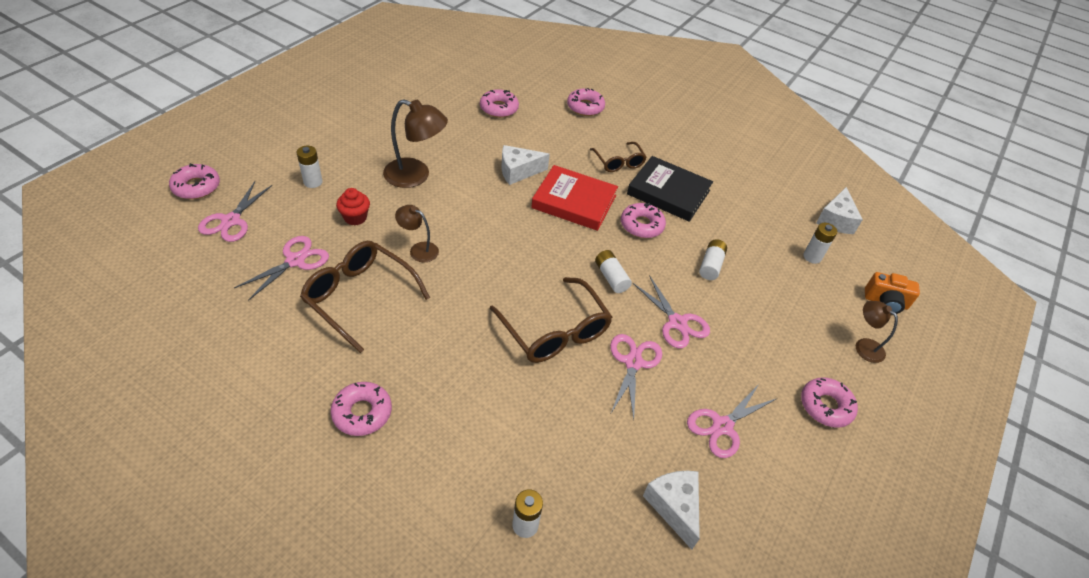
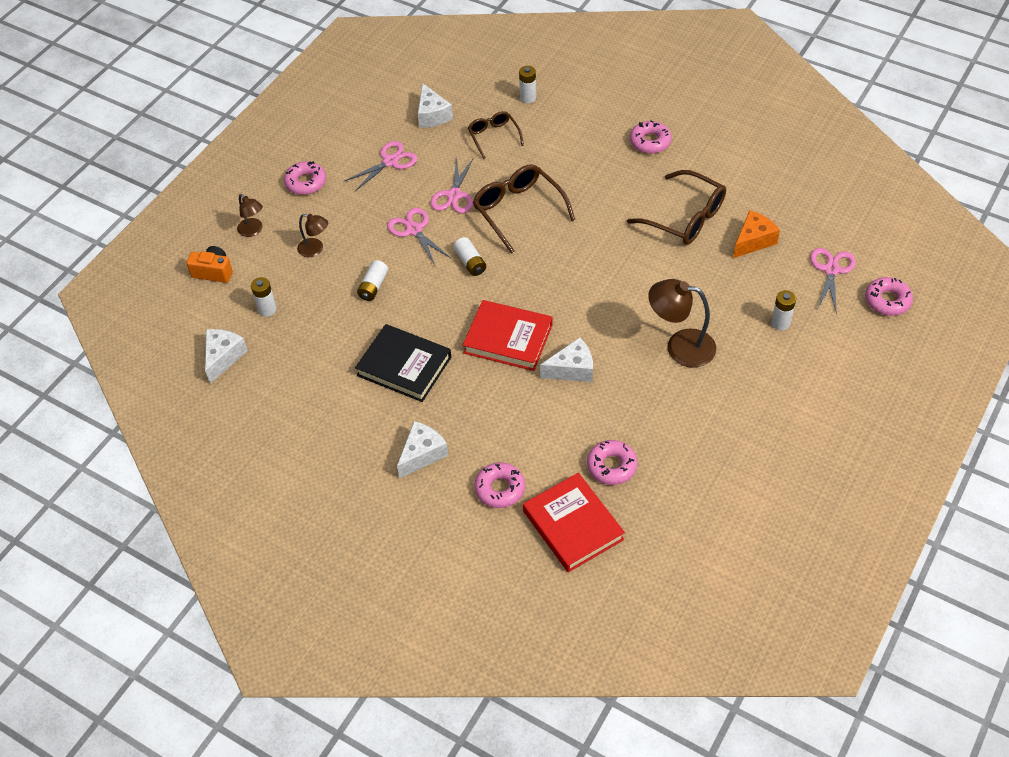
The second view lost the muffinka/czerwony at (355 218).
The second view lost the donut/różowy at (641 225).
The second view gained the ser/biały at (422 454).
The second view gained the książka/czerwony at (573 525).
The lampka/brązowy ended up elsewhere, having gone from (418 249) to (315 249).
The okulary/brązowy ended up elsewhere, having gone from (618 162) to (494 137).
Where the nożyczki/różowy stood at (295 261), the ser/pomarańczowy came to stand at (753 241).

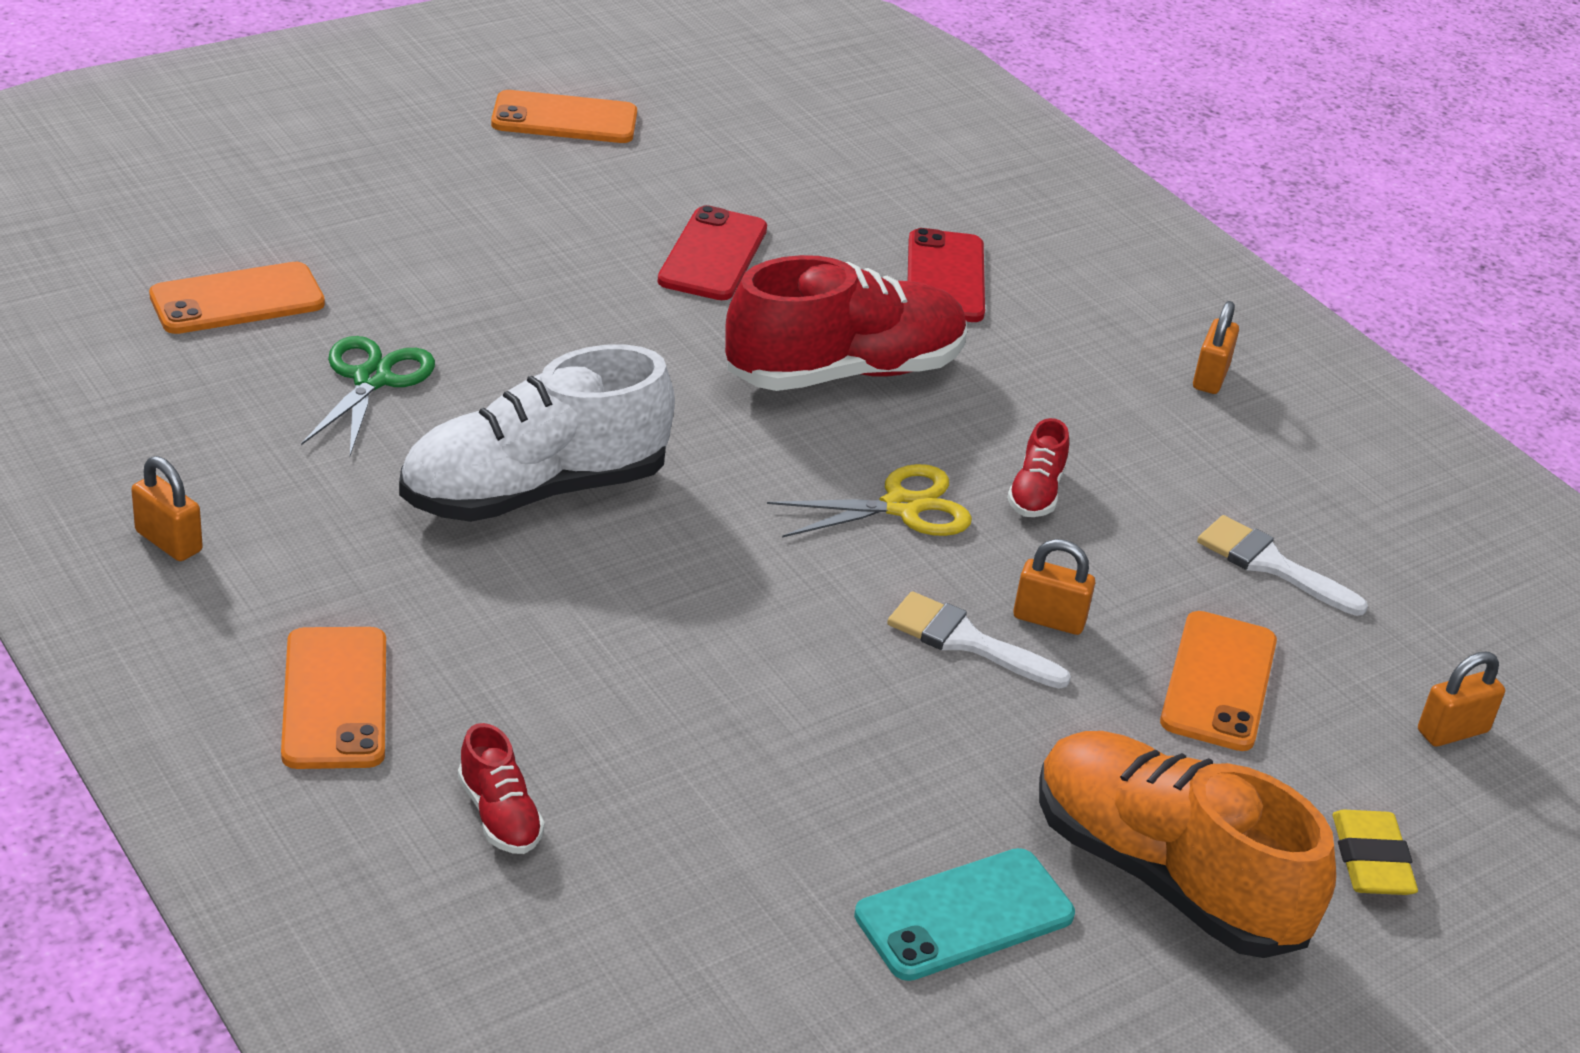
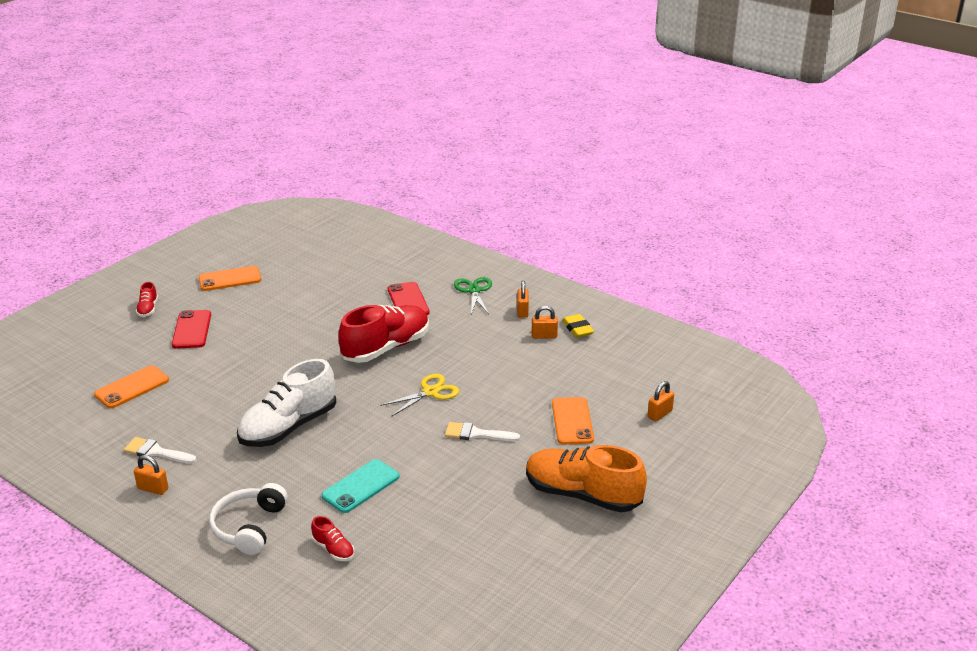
The nożyczki/zielony ended up elsewhere, having gone from (372 379) to (474 290).
The telefon/czerwony ended up elsewhere, having gone from (713 255) to (192 330).
The telefon/turkusowy ended up elsewhere, having gone from (964 915) to (360 486).
The but/czerwony ended up elsewhere, having gone from (1036 493) to (148 309).
The kłódka/pomarańczowy ended up elsewhere, having gone from (1049 619) to (544 336).
The pędzel/biały ended up elsewhere, having gone from (1270 564) to (156 452).
The gumka do mazania/żółty ended up elsewhere, having gone from (1371 860) to (577 329).
Where the telefon/pomarańczowy stood at (335 698), the słuchawki/biały came to stand at (249 527).

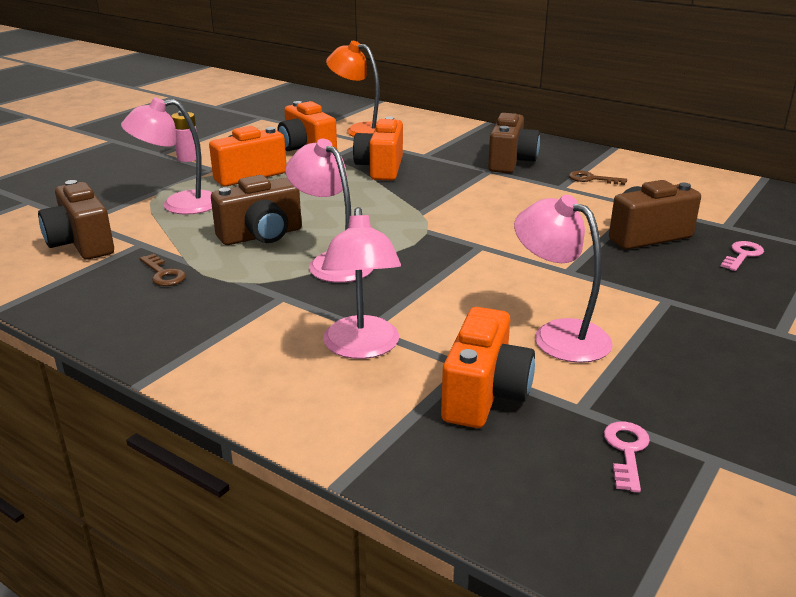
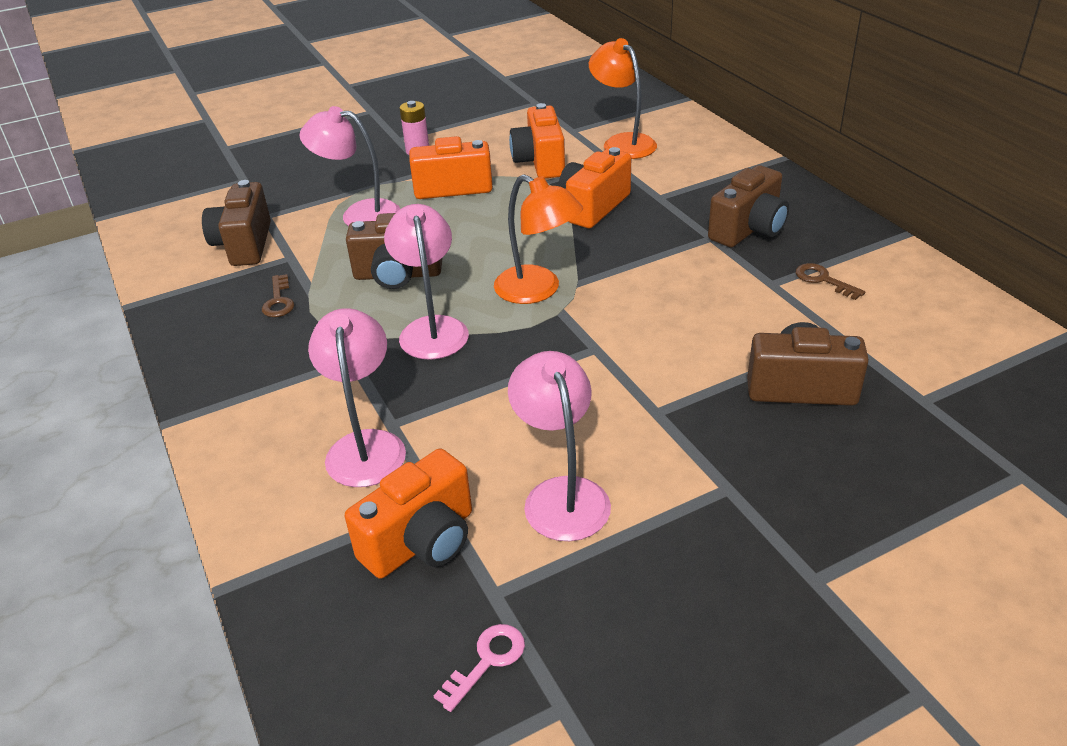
The second view lost the klucz/różowy at (742 255).
The second view gained the lampka/pomarańczowy at (538 290).
The lampka/różowy at (362 348) ended up facing another way, 150 degrees clockwise from before.

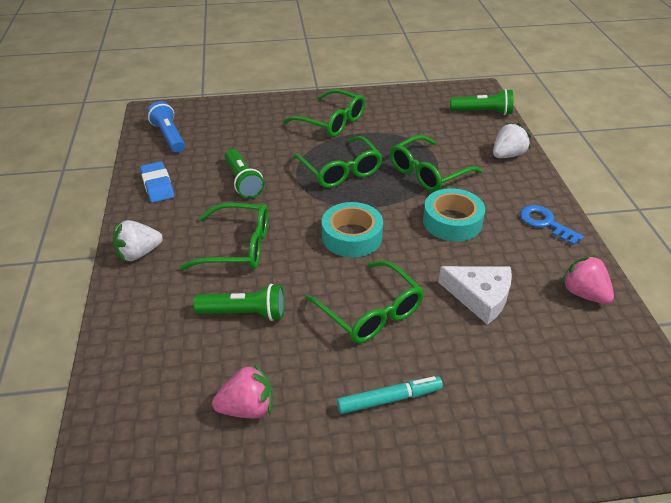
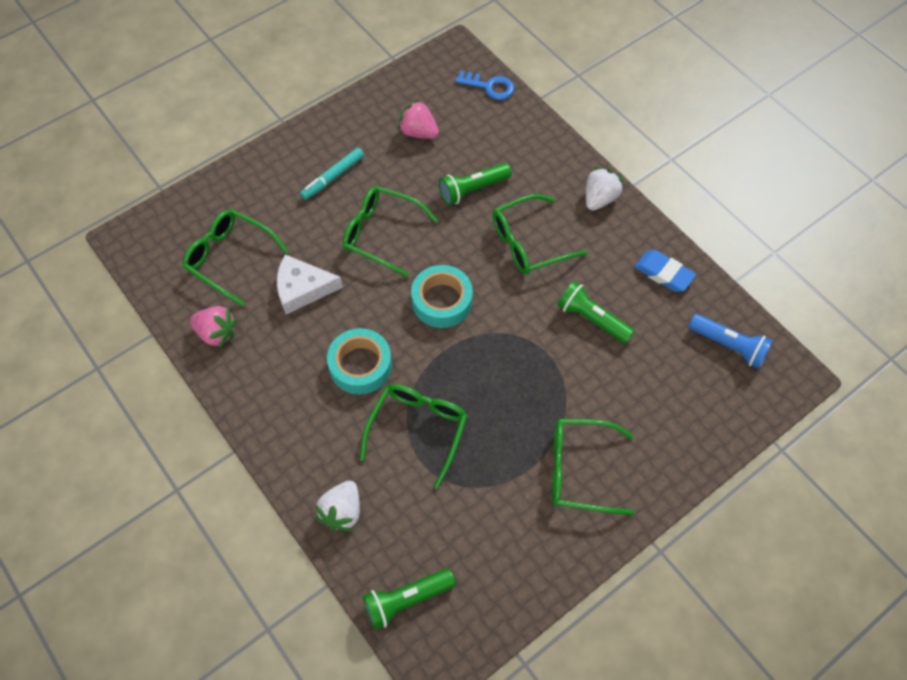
The okulary/zielony ended up elsewhere, having gone from (340 171) to (229 258).
The klucz/niebieski ended up elsewhere, having gone from (545 223) to (489 86).
The truskawka/różowy at (247 408) ended up facing another way, 75 degrees clockwise from before.

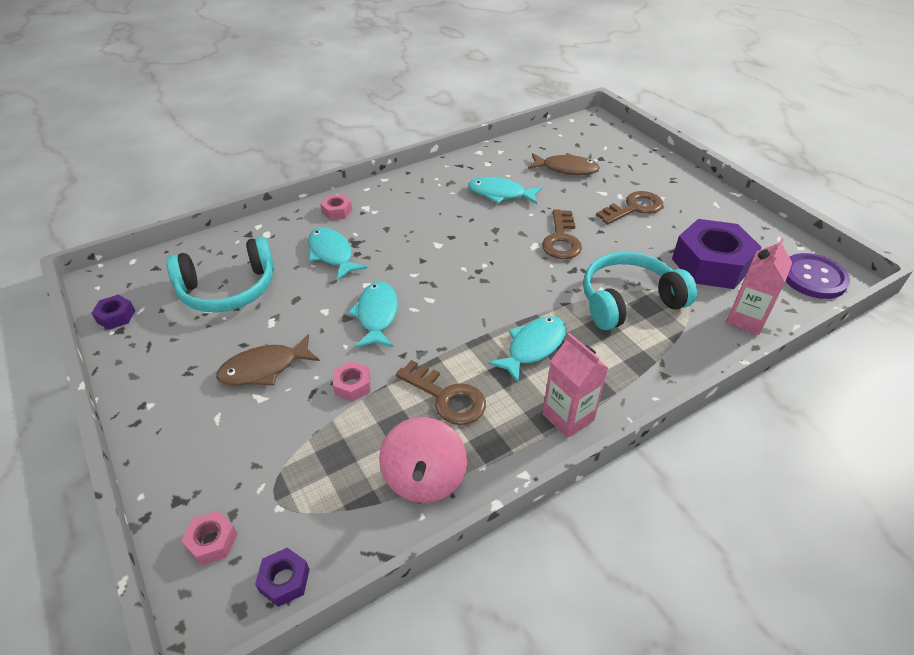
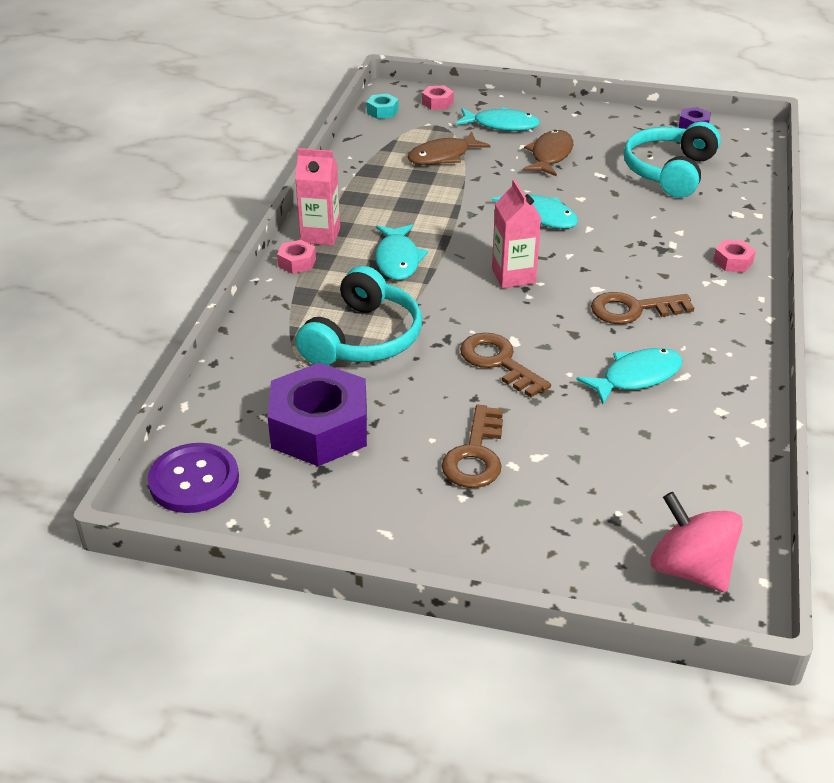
The ryba/turkusowy ended up elsewhere, having gone from (332 254) to (501 125).
The nakrętka/różowy ended up elsewhere, having gone from (352 386) to (297 262).
The bączek/różowy ended up elsewhere, having gone from (424 478) to (690 569).
The klucz/brązowy ended up elsewhere, having gone from (446 397) to (633 309).
The ryba/brązowy ended up elsewhere, having gone from (566 169) to (443 156).
The karton mleka/różowy ended up elsewhere, having gone from (746 319) to (513 276).
What was the nakrętka/fioletowy at (284 580) turned into the nakrętka/turkusowy at (382 111).

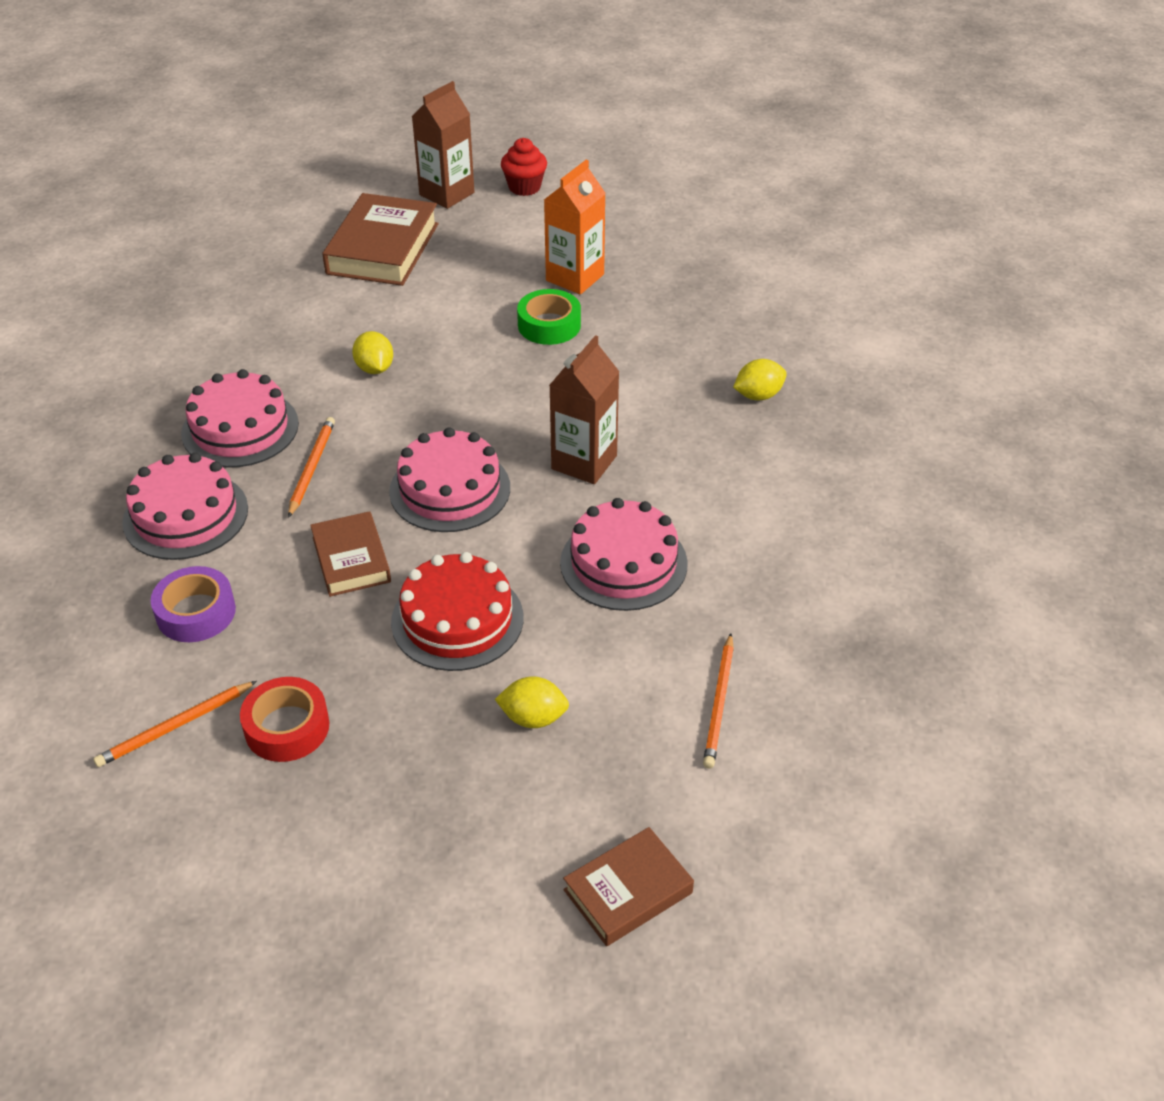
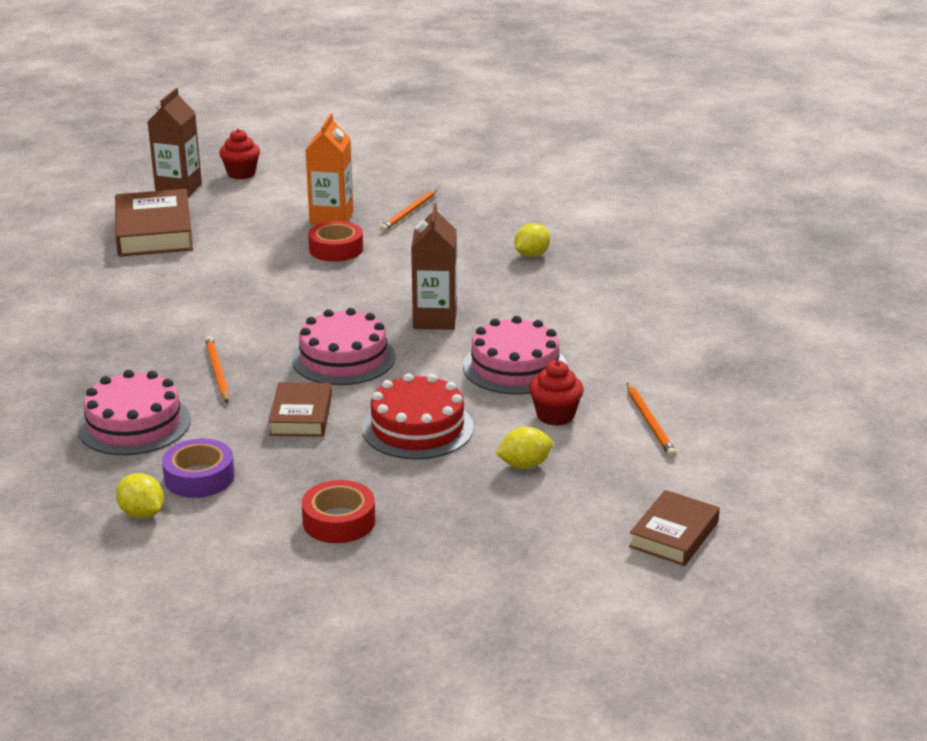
The second view lost the tort/różowy at (240 428).
The second view gained the muffinka/czerwony at (555 415).
The ołówek/pomarańczowy ended up elsewhere, having gone from (176 726) to (409 213).
The cytryna/żółty ended up elsewhere, having gone from (375 368) to (142 514).
What was the taśma klejąca/zielony at (549 325) turned into the taśma klejąca/czerwony at (336 249).
The książka/brązowy at (351 559) ended up facing another way, 45 degrees clockwise from before.

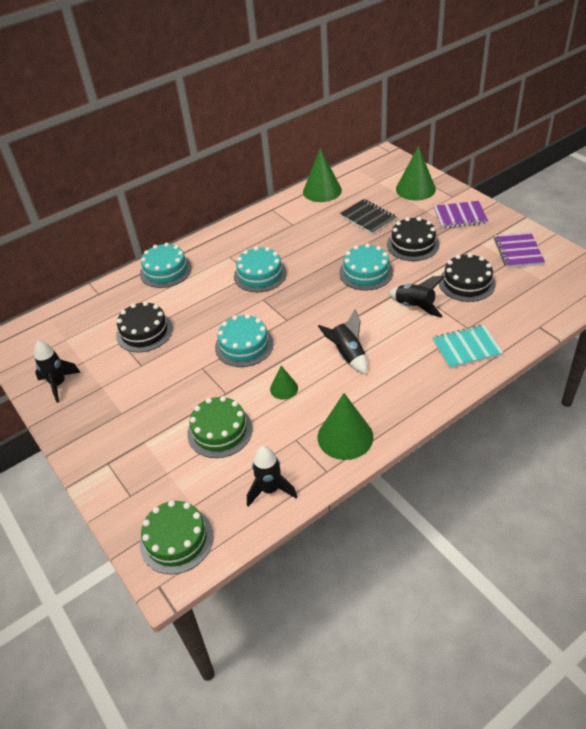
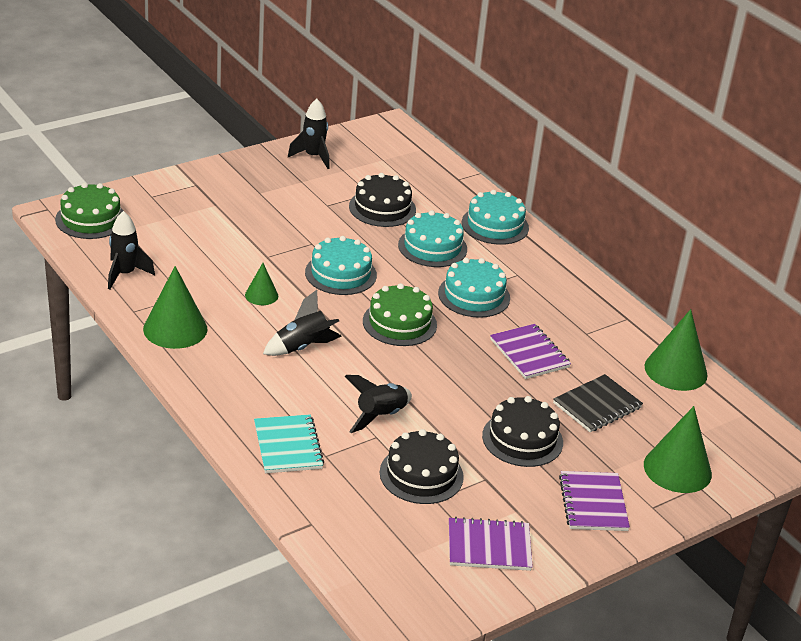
The second view gained the zeszyt/fioletowy at (529 353).
The tort/zielony ended up elsewhere, having gone from (220 431) to (399 323).
The tort/turkusowy ended up elsewhere, having gone from (366 272) to (432 247).

